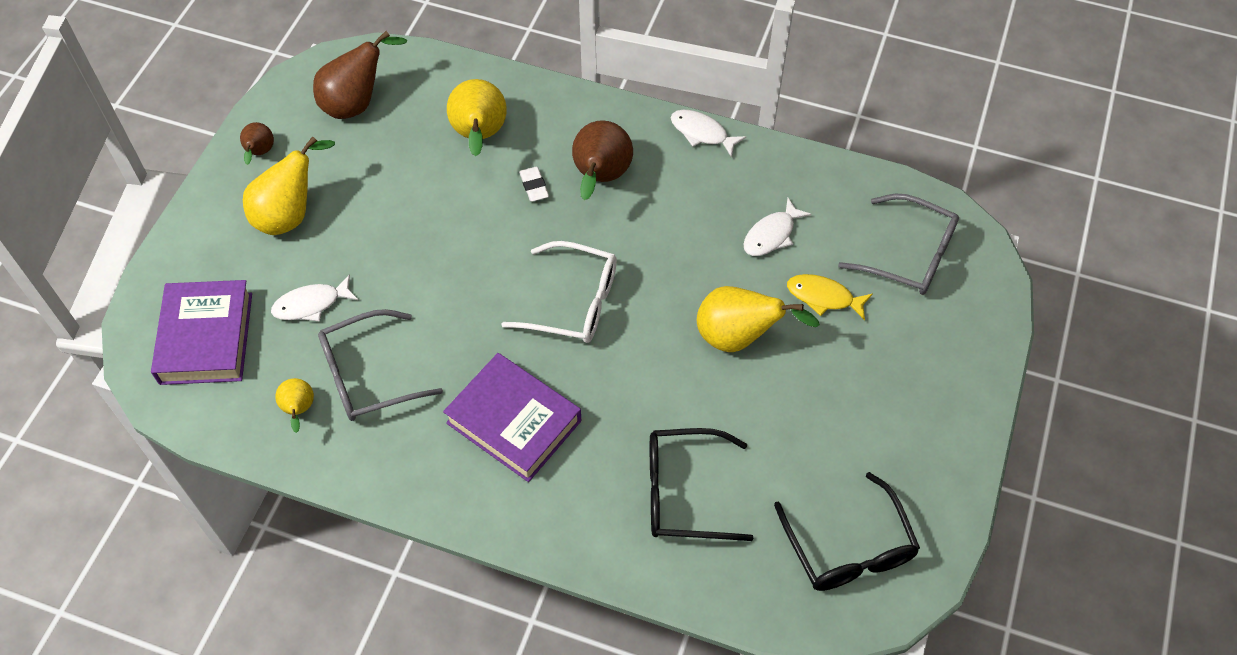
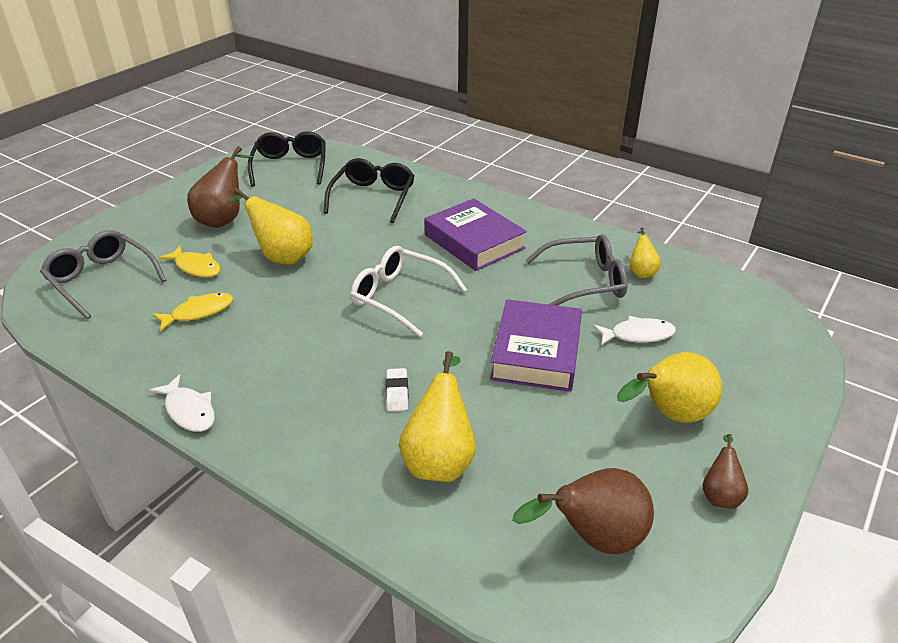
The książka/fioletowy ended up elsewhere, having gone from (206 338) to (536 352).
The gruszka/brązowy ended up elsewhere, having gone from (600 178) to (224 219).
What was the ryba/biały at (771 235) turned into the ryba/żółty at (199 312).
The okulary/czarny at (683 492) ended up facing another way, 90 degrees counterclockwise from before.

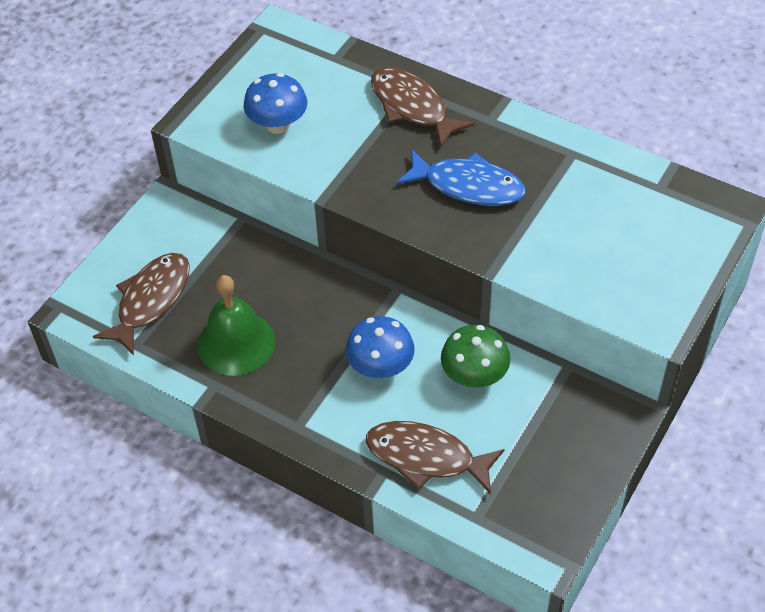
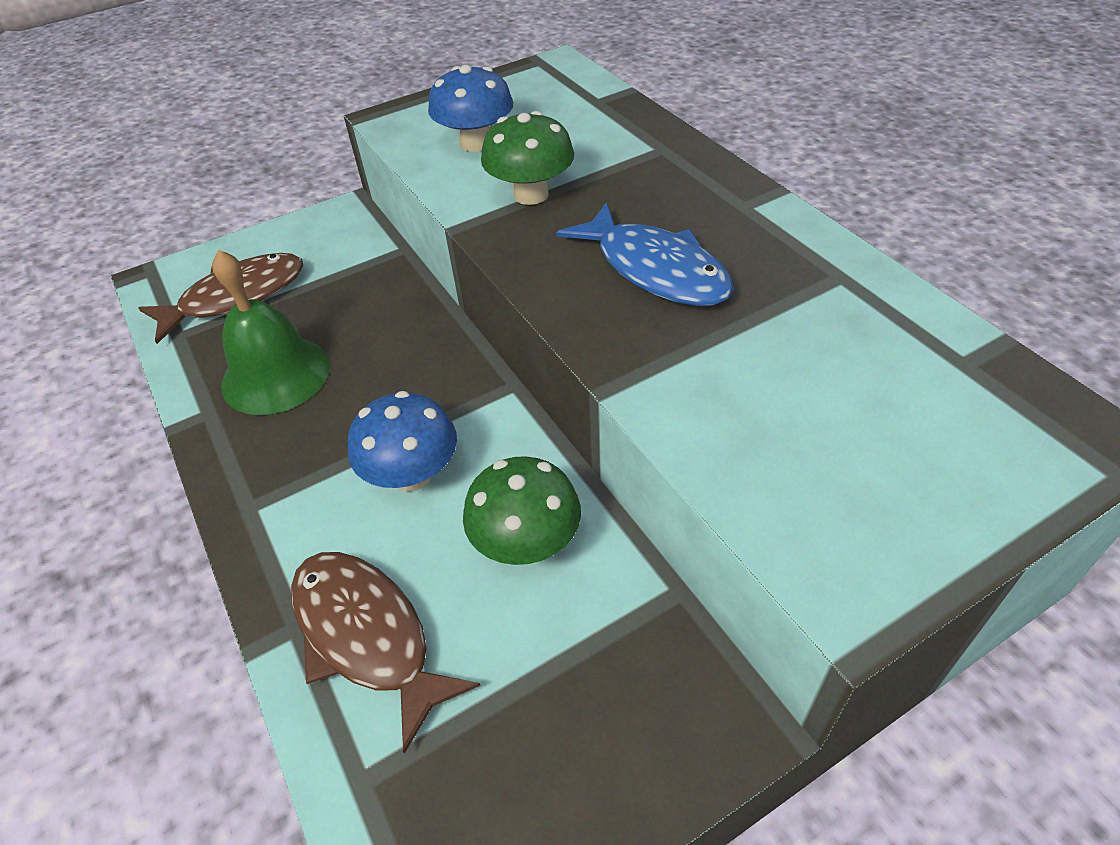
The second view lost the ryba/brązowy at (412 107).
The second view gained the grzyb/zielony at (531 194).

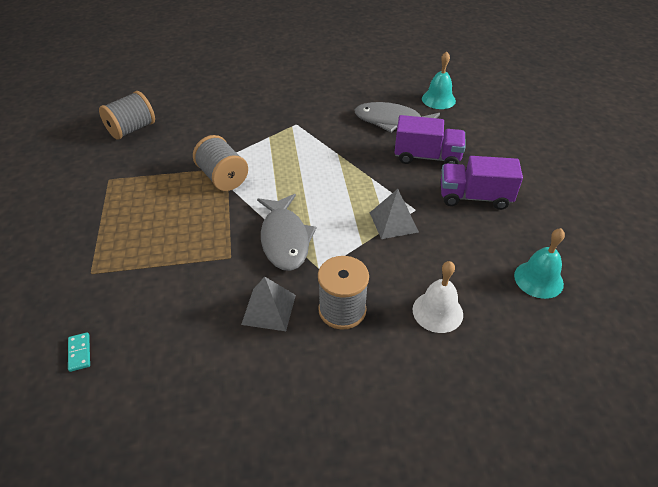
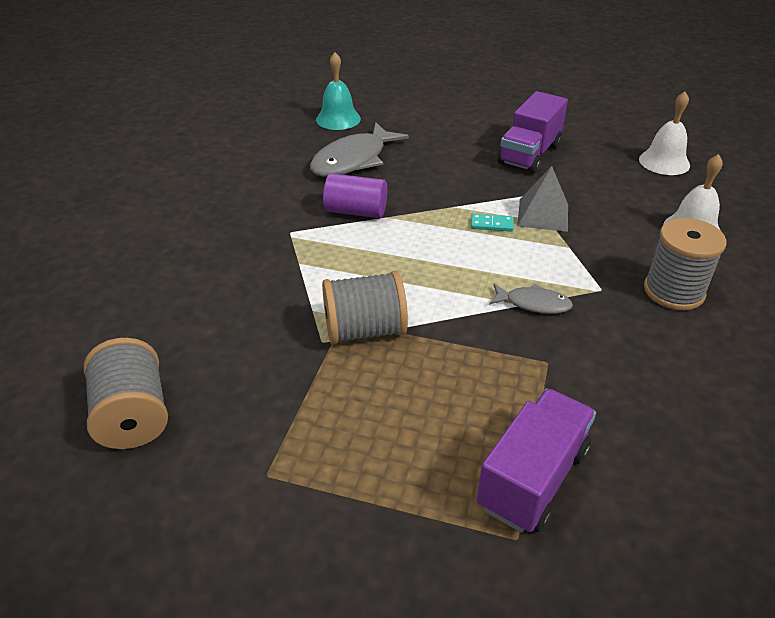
The second view lost the piramida/szary at (269 309).
The second view gained the walec/fioletowy at (356 211).
The kostka domina/turkusowy ended up elsewhere, having gone from (79 353) to (492 224).
The ciężarówka/fioletowy ended up elsewhere, having gone from (427 157) to (533 478).
What was the dzwonek/turkusowy at (538 279) turned into the dzwonek/biały at (664 162).
The size of the ryba/szary at (285 239) changed by a factor of 0.54.

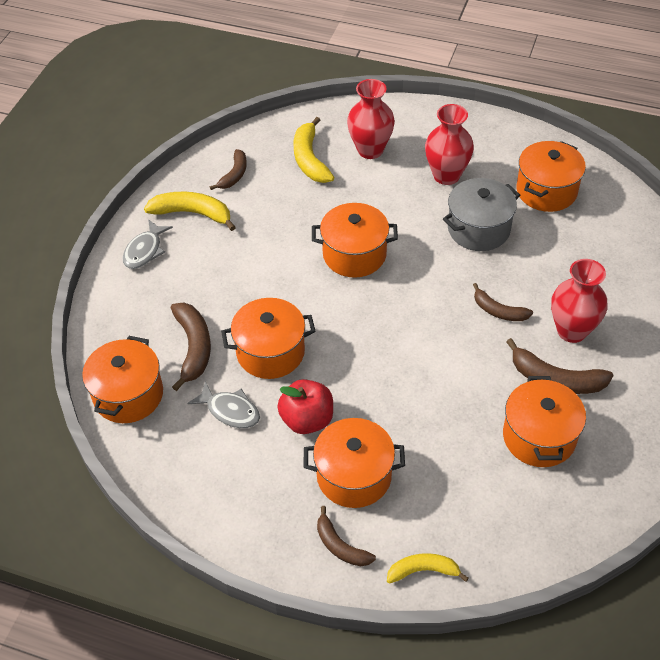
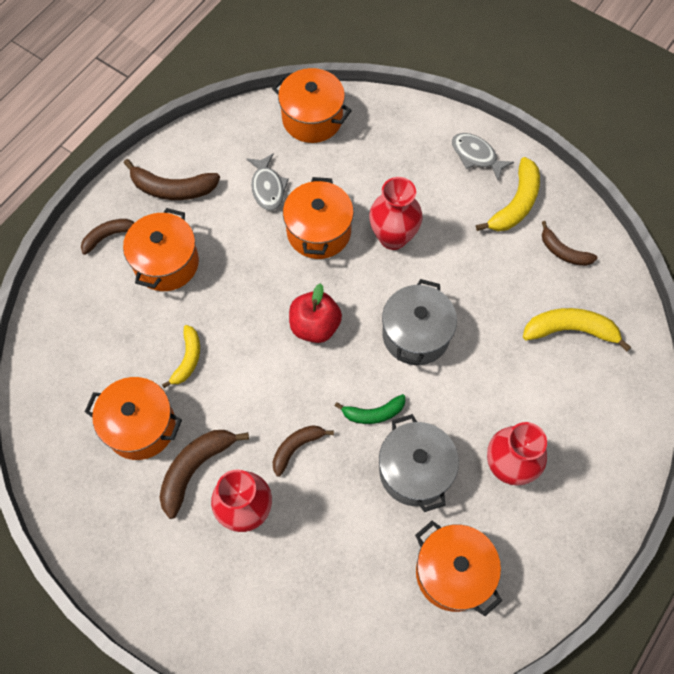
The second view gained the banan/zielony at (373 413).
The banan/brązowy ended up elsewhere, having gone from (193 347) to (173 189).
The jabłko/czerwony ended up elsewhere, having gone from (307 420) to (315 326).
The wazon/czerwony ended up elsewhere, having gone from (370 150) to (393 237).
The banan/żółty ended up elsewhere, having gone from (423 571) to (188 359).
What was the garnek/pomarańczowy at (354 254) turned into the garnek/szary at (416 335).
The ryba/szary at (230 411) ended up facing another way, 60 degrees counterclockwise from before.

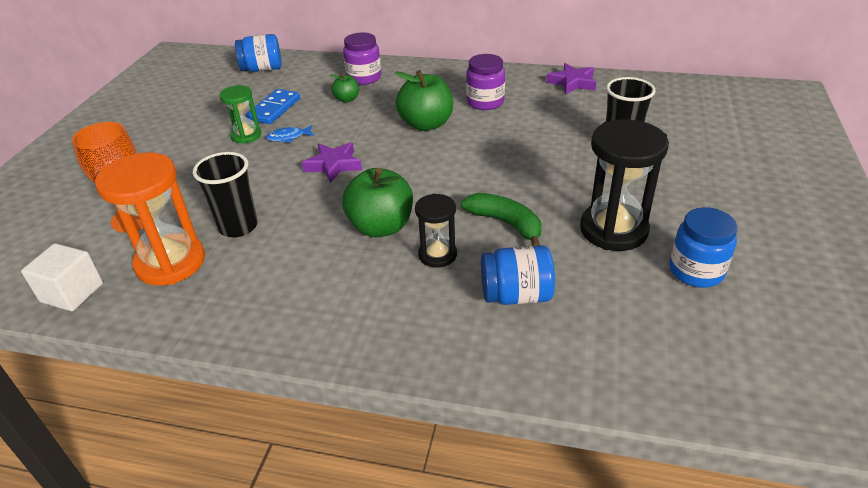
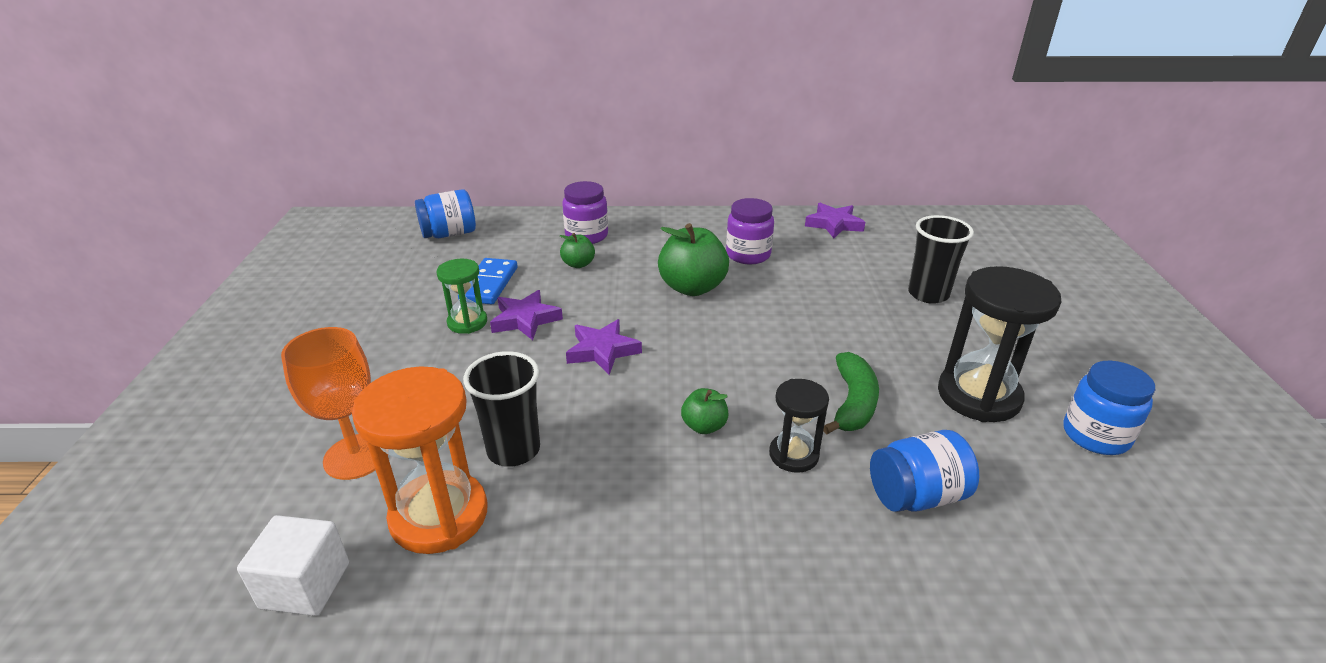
Where the ryba/niebieski stood at (288 137), the gwiazda/fioletowy came to stand at (525 319).
The banan/zielony at (505 223) ended up facing another way, 75 degrees clockwise from before.
The size of the jabłko/zielony at (381 227) changed by a factor of 0.52.

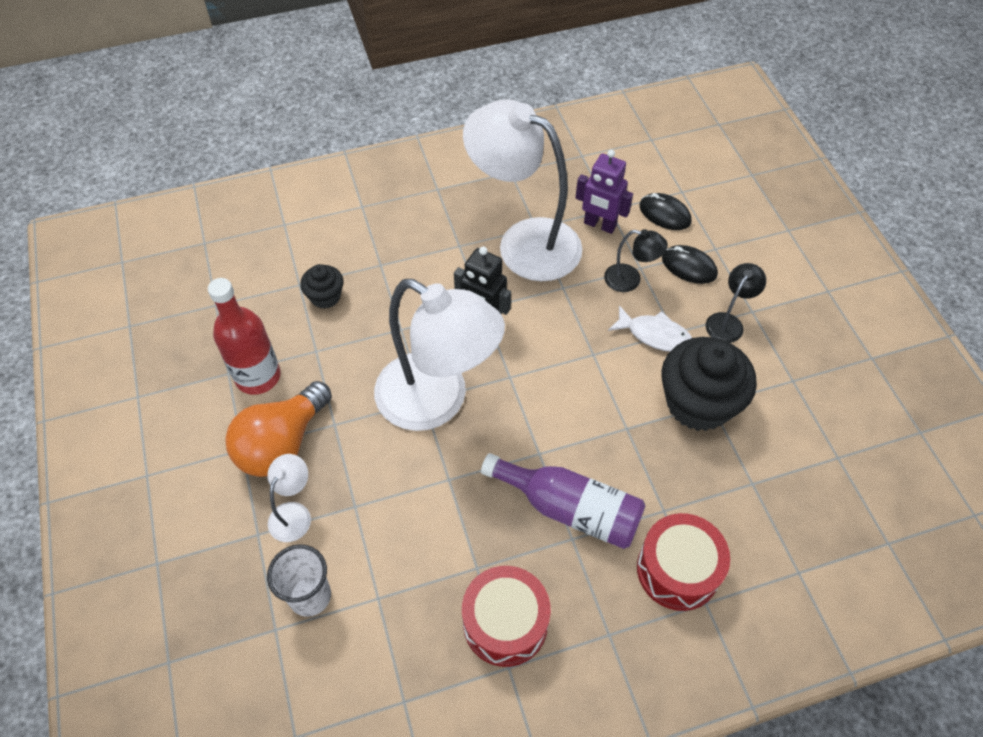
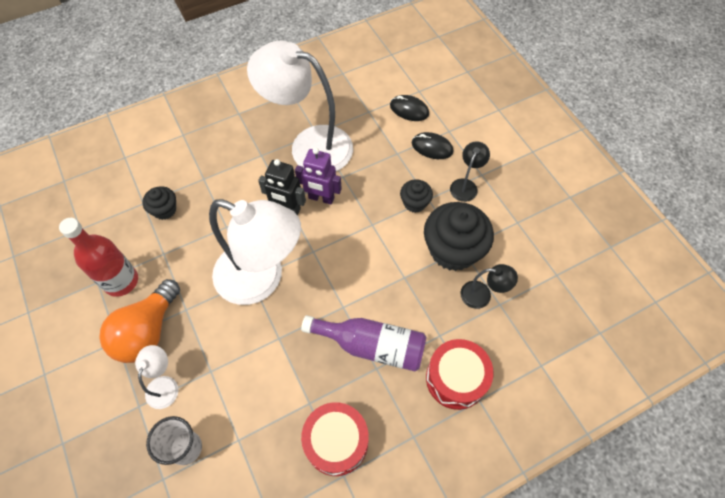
The robot/fioletowy ended up elsewhere, having gone from (599 225) to (321 198).
The lampka/czarny ended up elsewhere, having gone from (630 280) to (482 295).
Where the ryba/biały stood at (655 335), the muffinka/czarny came to stand at (415 203).

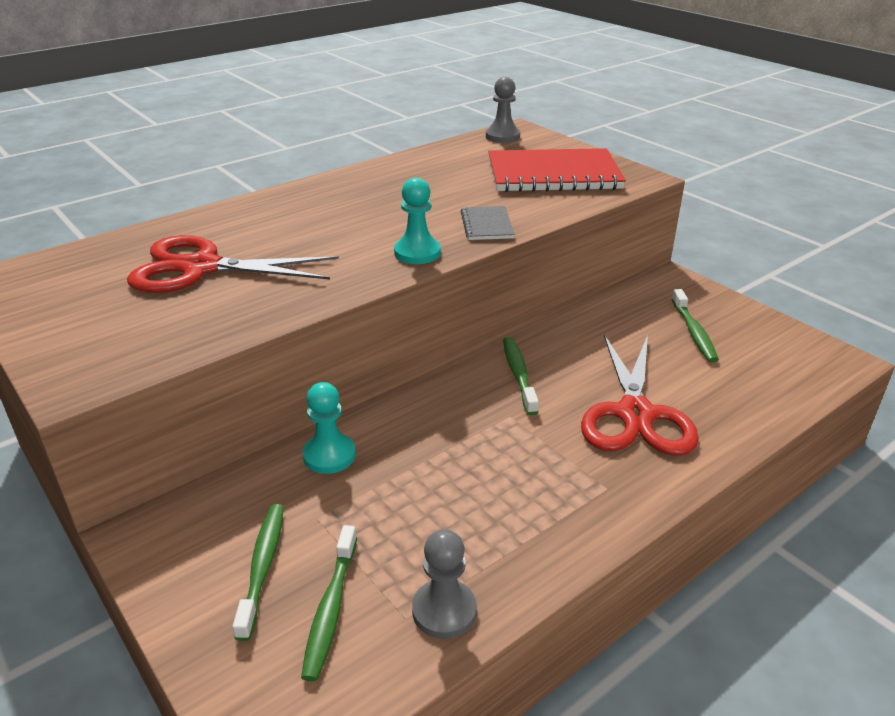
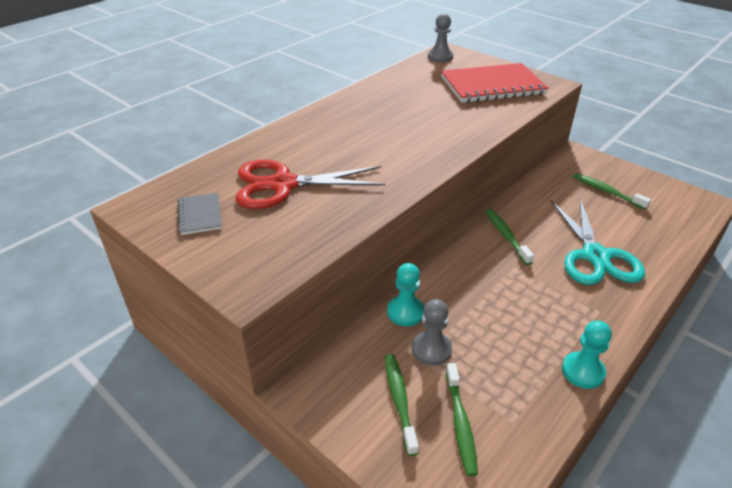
The pionek/turkusowy ended up elsewhere, having gone from (417 253) to (583 371).
The pionek/szary ended up elsewhere, having gone from (444 611) to (431 349).
The zeszyt/szary ended up elsewhere, having gone from (487 225) to (200 215).
What was the nożyczki/czerwony at (635 414) turned into the nożyczki/turkusowy at (595 256).
The szczoteczka do zębów/zielony at (694 332) ended up facing another way, 150 degrees clockwise from before.

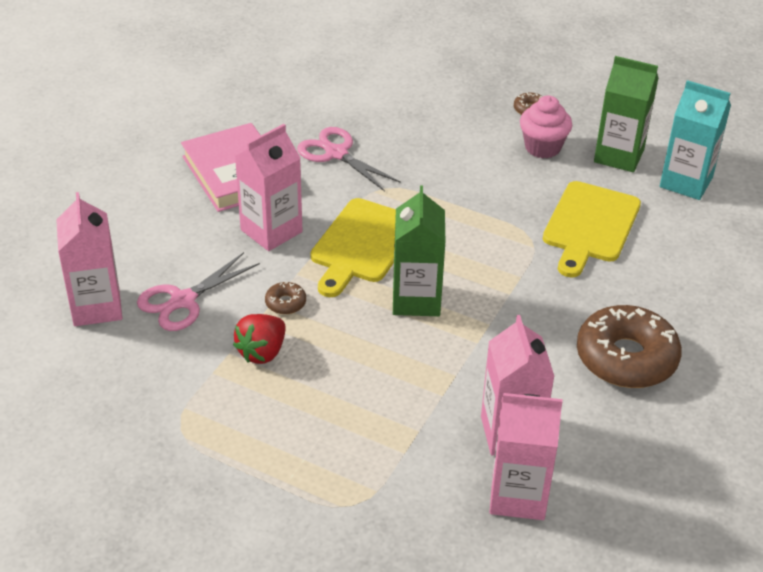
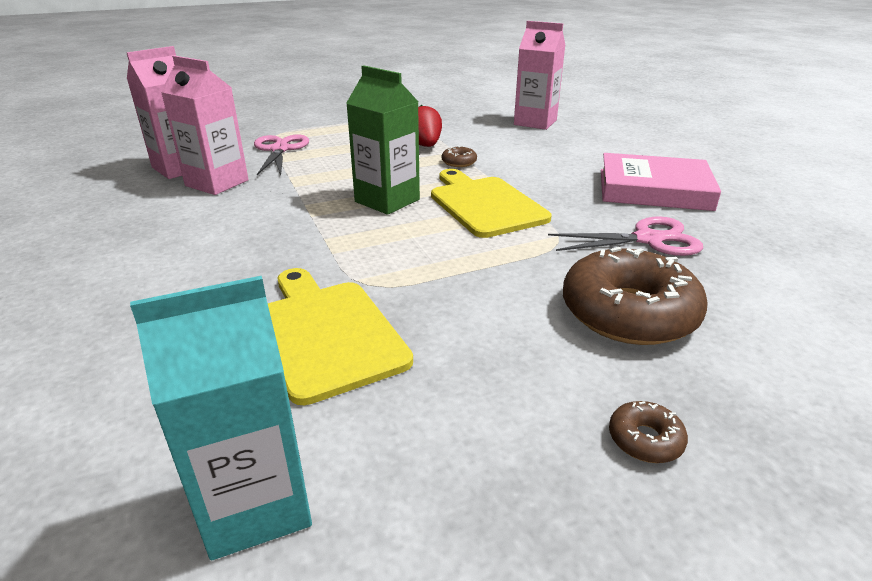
The second view lost the karton mleka/różowy at (271 231).
The second view lost the muffinka/różowy at (542 147).
The second view lost the karton mleka/zielony at (619 156).
The nożyczki/różowy ended up elsewhere, having gone from (183 300) to (280 150).
The donut/brązowy ended up elsewhere, having gone from (626 358) to (628 313).

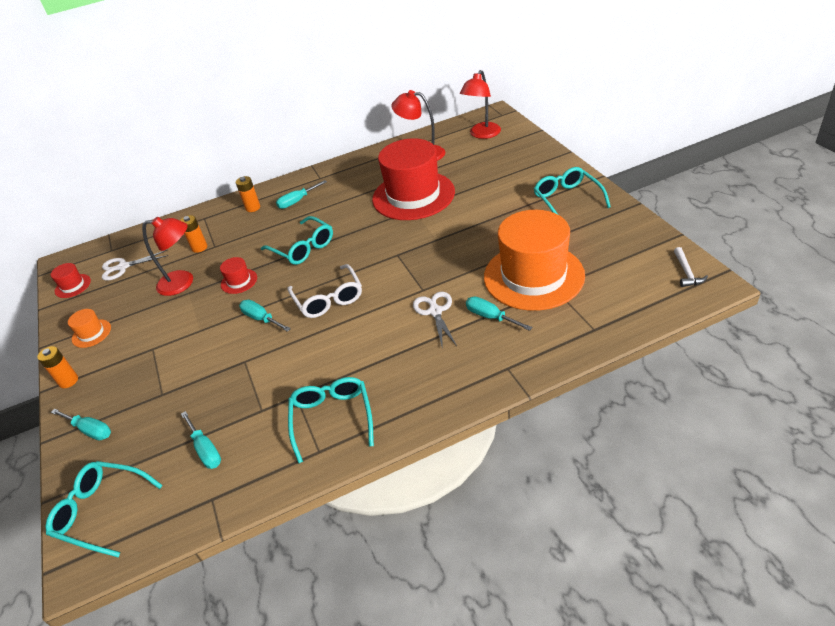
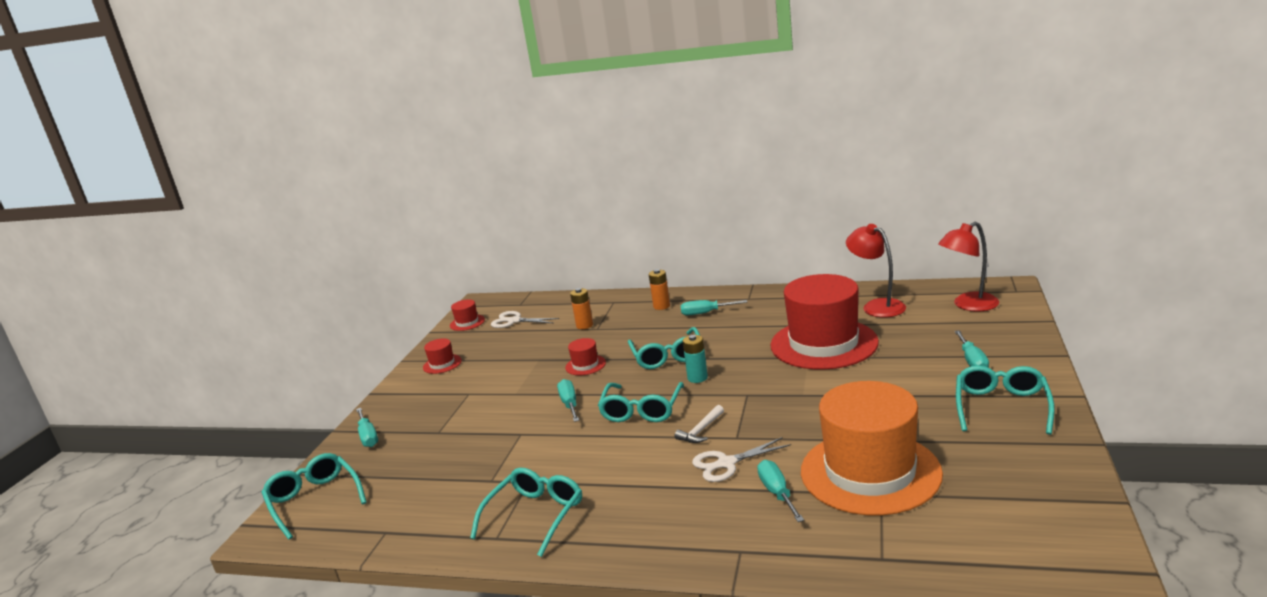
The second view lost the bateria/pomarańczowy at (68 381).
The second view lost the lampka/czerwony at (183 283).
The second view gained the bateria/turkusowy at (697 378).
The śrubokręt/turkusowy ended up elsewhere, having gone from (205 450) to (972 361).
The młotek/biały ended up elsewhere, having gone from (686 272) to (701 430).
What was the kapelusz/pomarańczowy at (91 333) turned into the kapelusz/czerwony at (442 364).
What was the okulary/biały at (328 299) turned into the okulary/turkusowy at (642 410).
The nożyczki/biały at (435 311) ended up facing another way, 135 degrees counterclockwise from before.

